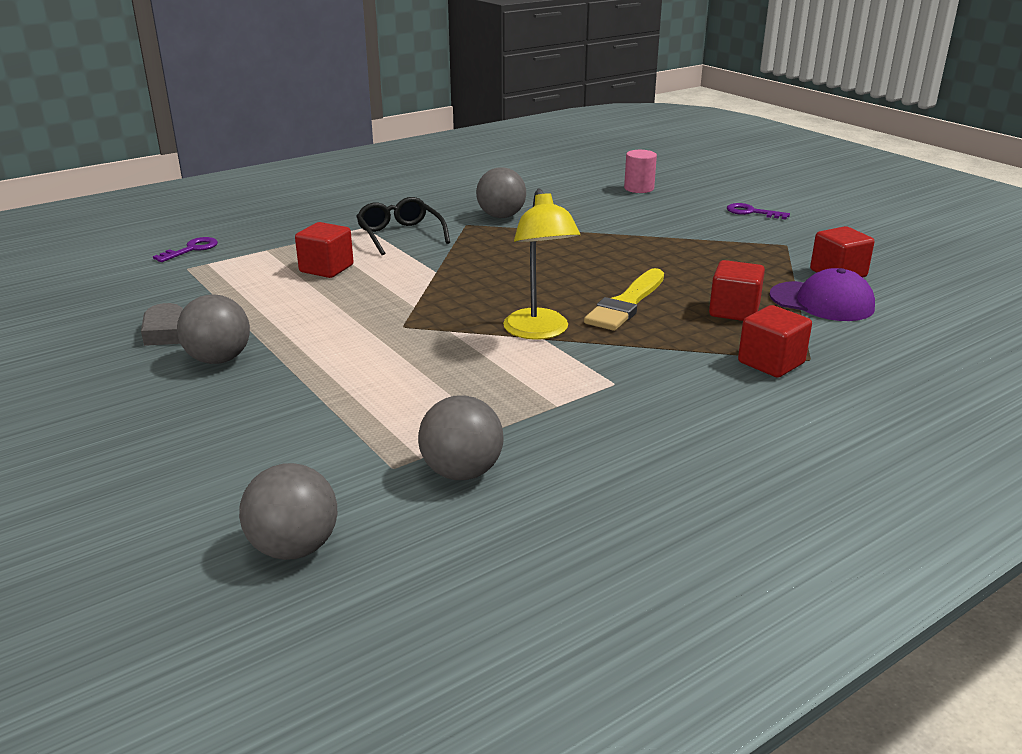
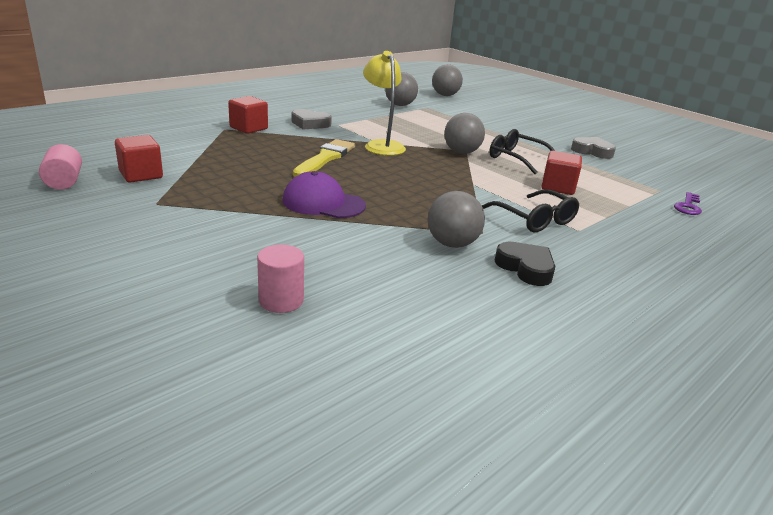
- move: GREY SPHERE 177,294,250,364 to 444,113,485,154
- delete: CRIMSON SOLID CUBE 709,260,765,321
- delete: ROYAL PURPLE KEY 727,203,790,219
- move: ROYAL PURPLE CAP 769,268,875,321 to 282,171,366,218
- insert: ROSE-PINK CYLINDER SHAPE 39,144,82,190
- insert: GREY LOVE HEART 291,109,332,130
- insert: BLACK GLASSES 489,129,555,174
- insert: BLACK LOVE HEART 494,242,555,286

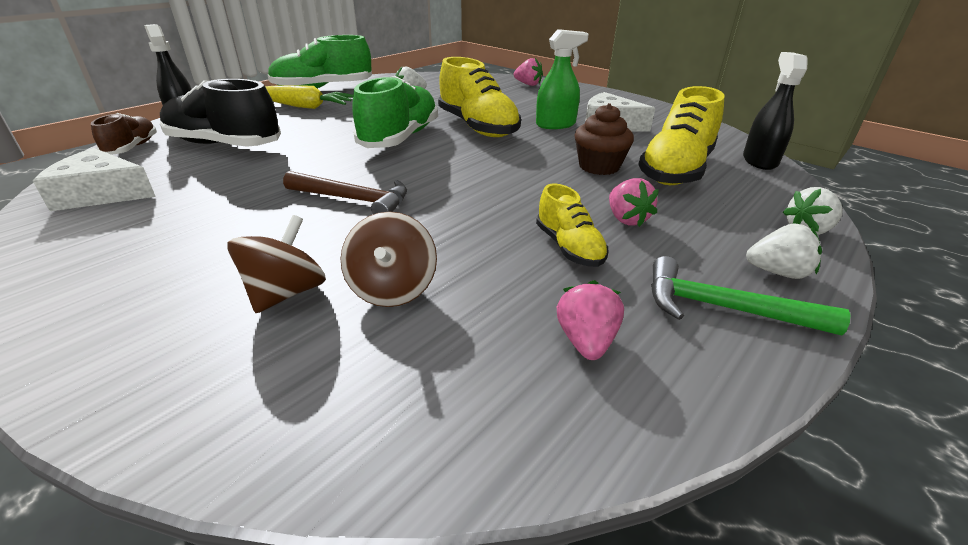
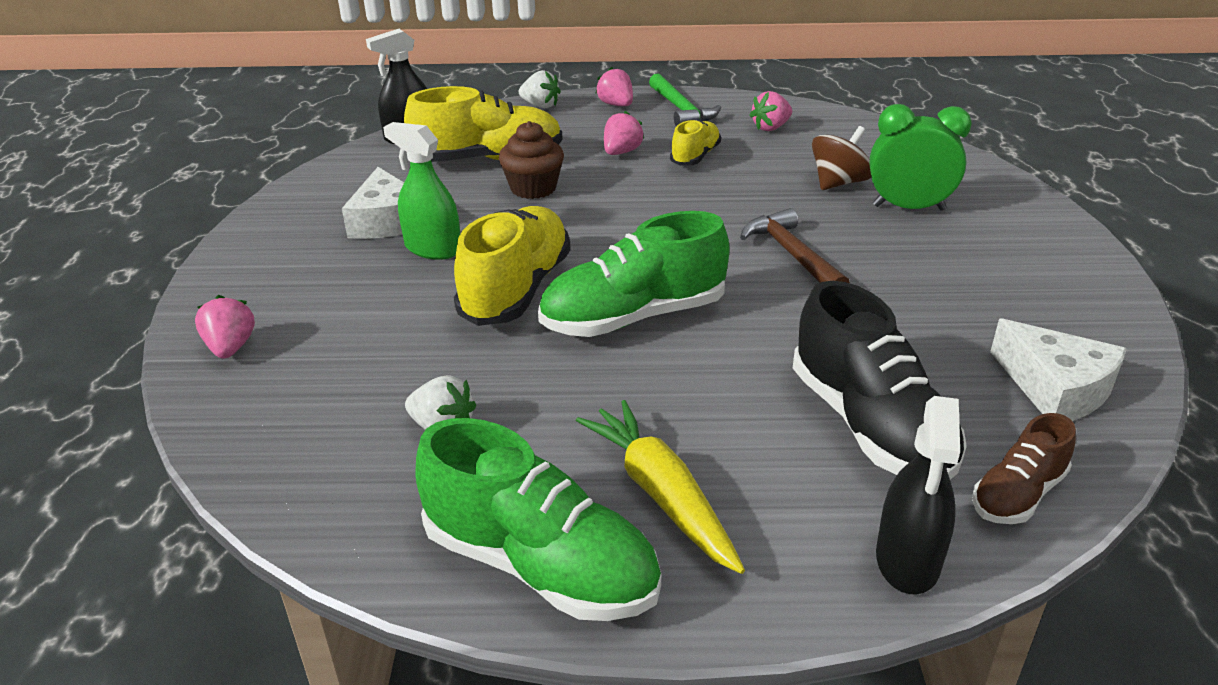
- replace: RUSSET SPINNING TOP 227,215,326,313 to GREEN ALARM CLOCK 869,104,972,211
- recolor: WHITE STRAWBERRY 746,223,822,279 to ROSE-PINK STRAWBERRY 596,67,633,106

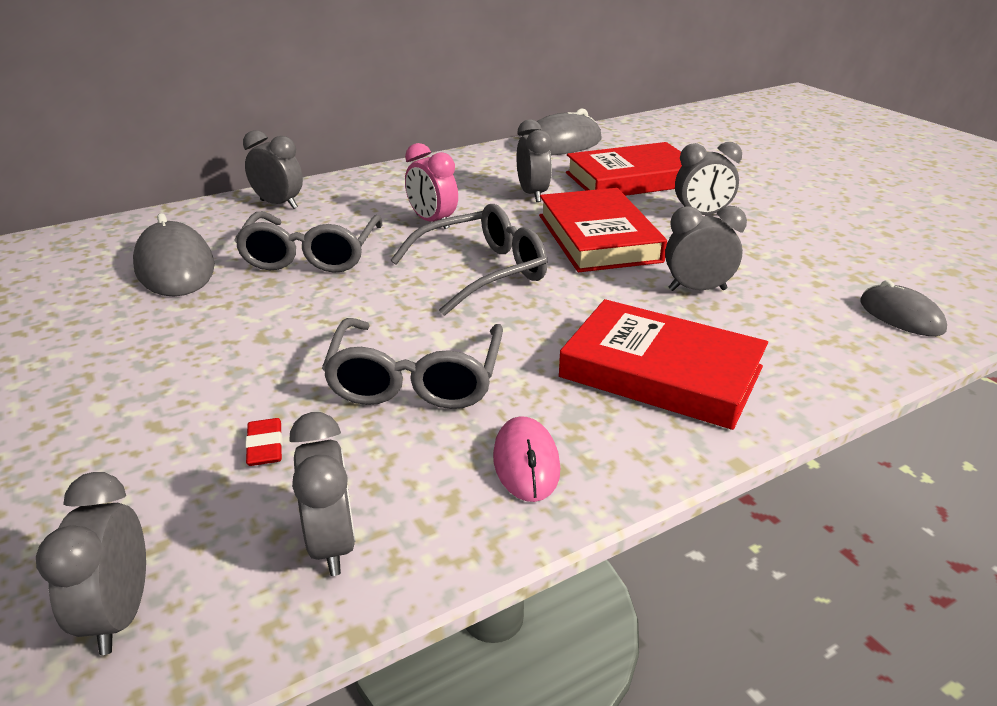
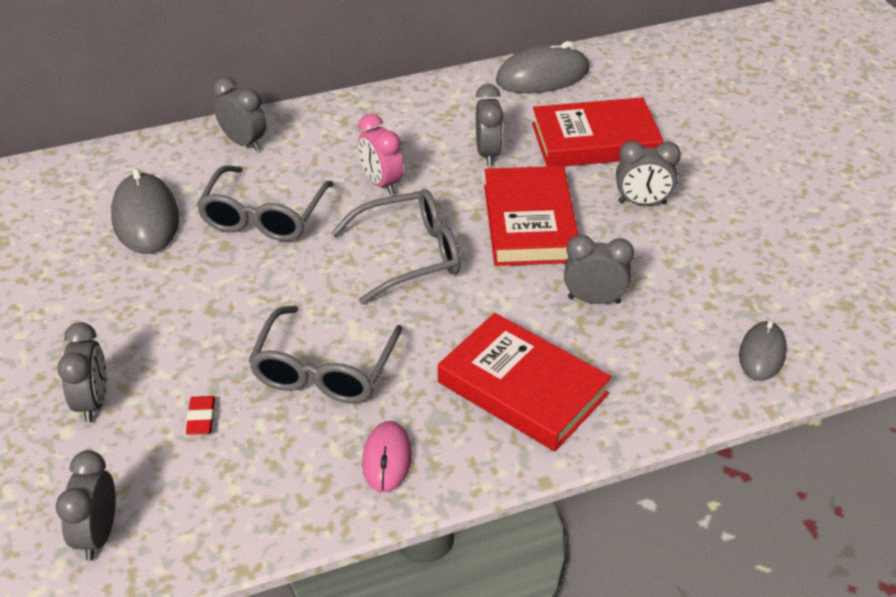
- move: GREY ALARM CLOCK 289,412,356,576 to 57,322,107,423
- rotate: GREY COMPUTER MOUSE 860,280,947,336 = 739,320,787,381 45 degrees clockwise

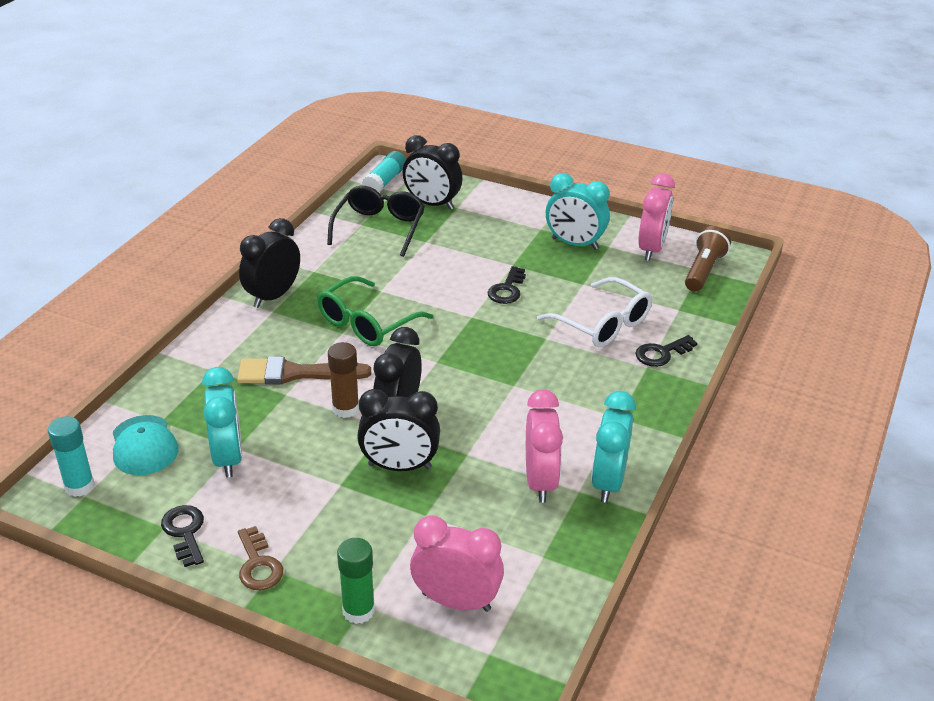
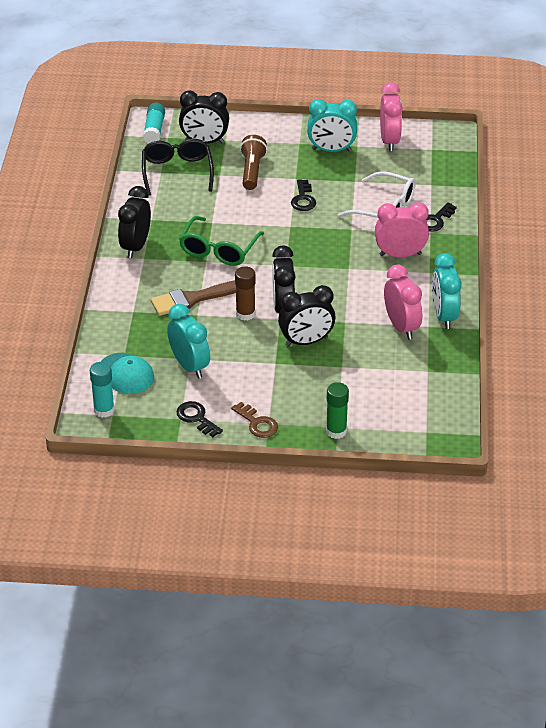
- move: ROSE-PINK ALARM CLOCK 410,515,504,612 to 375,202,429,257
- move: RUSSET TORCH 685,226,731,292 to 240,135,267,190

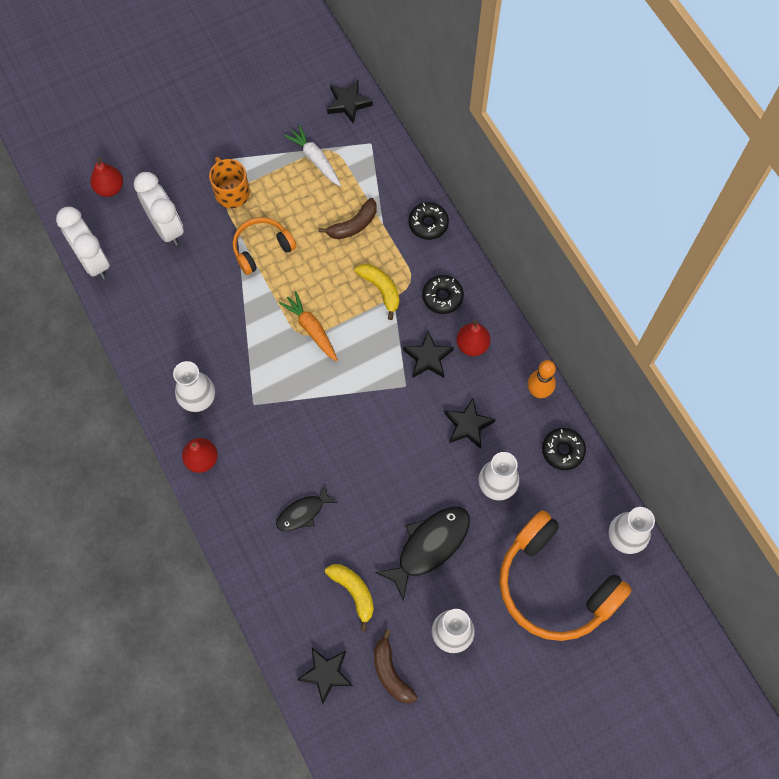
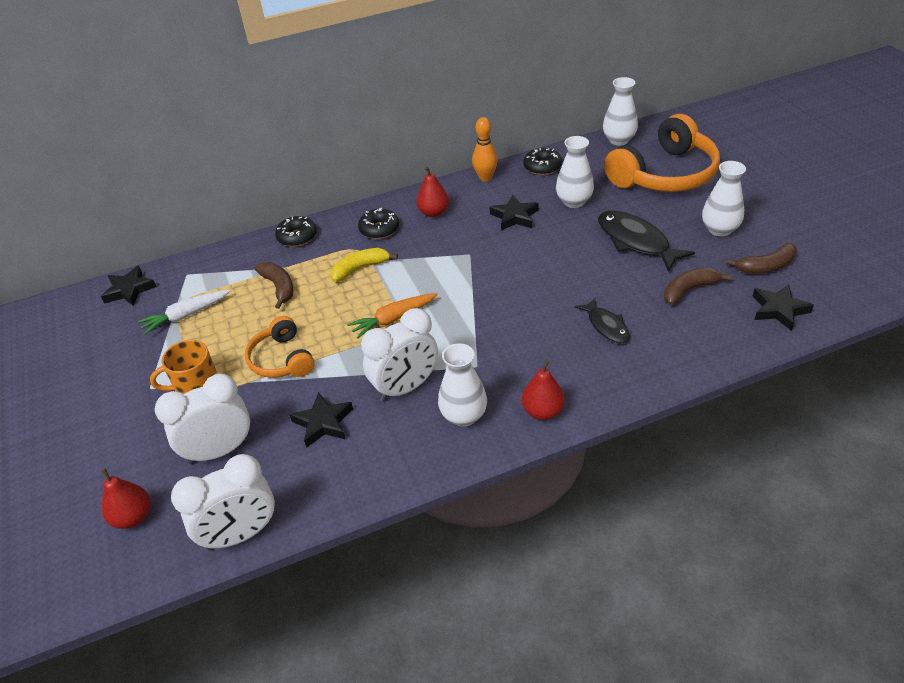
- recolor: BRIGHT YELLOW TOY BANANA 325,564,374,631 to RUSSET TOY BANANA 664,268,731,305
- move: BLACK FIVE-POINTED STAR 403,331,454,378 to 290,392,353,448
- insert: WHITE ALARM CLOCK 361,308,438,402

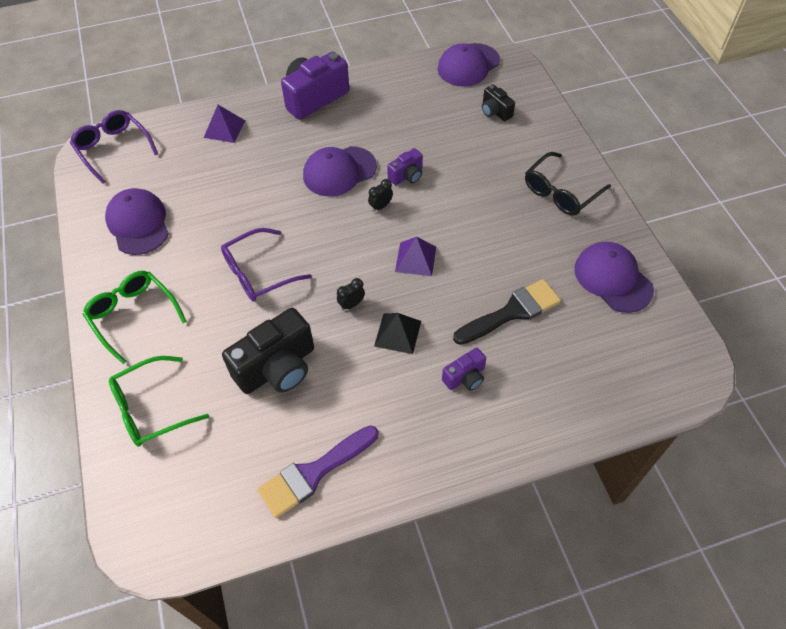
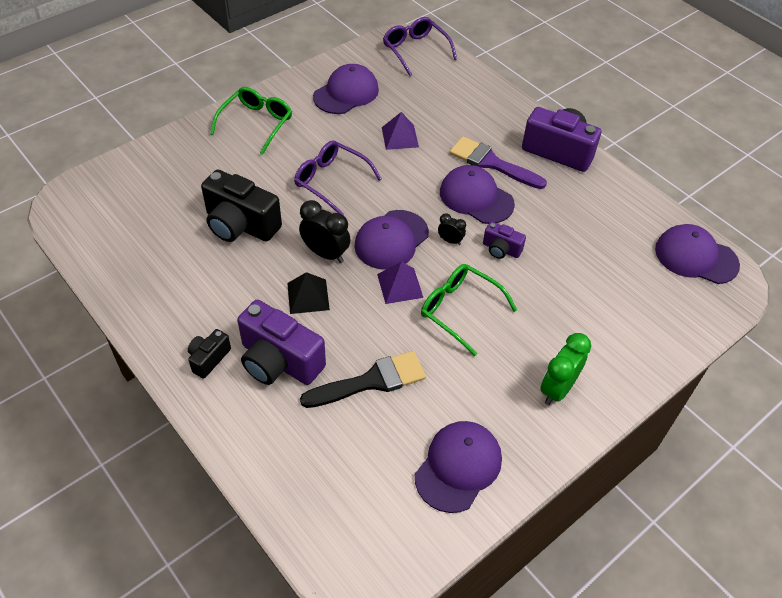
- rotate: ROYAL PURPLE GLASSES 70,110,158,184 = 383,17,457,76 60 degrees counterclockwise
- move: GREEN GLASSES 109,356,209,447 to 421,264,517,356
- move: ROYAL PURPLE PYRAMID SHAPE 204,105,245,143 to 382,112,419,150
- move: ROYAL PURPLE PAINT BRUSH 257,425,378,518 to 449,136,547,189
- resize: BLACK ALARM CLOCK 337,278,365,311 = 299,200,351,263 x1.85
- resize: ROYAL PURPLE COMPACT CAMERA 442,348,486,391 = 237,300,326,385 x1.95
- rotate: BLACK PAINT BRUSH 453,279,561,345 = 300,351,426,408 60 degrees counterclockwise
- move: BLACK COMPACT CAMERA 482,84,515,121 to 188,329,231,379
- replace: BLACK GLASSES 525,152,611,215 to GREEN ALARM CLOCK 540,333,591,405
- insert: ROYAL PURPLE CAP 354,210,429,270

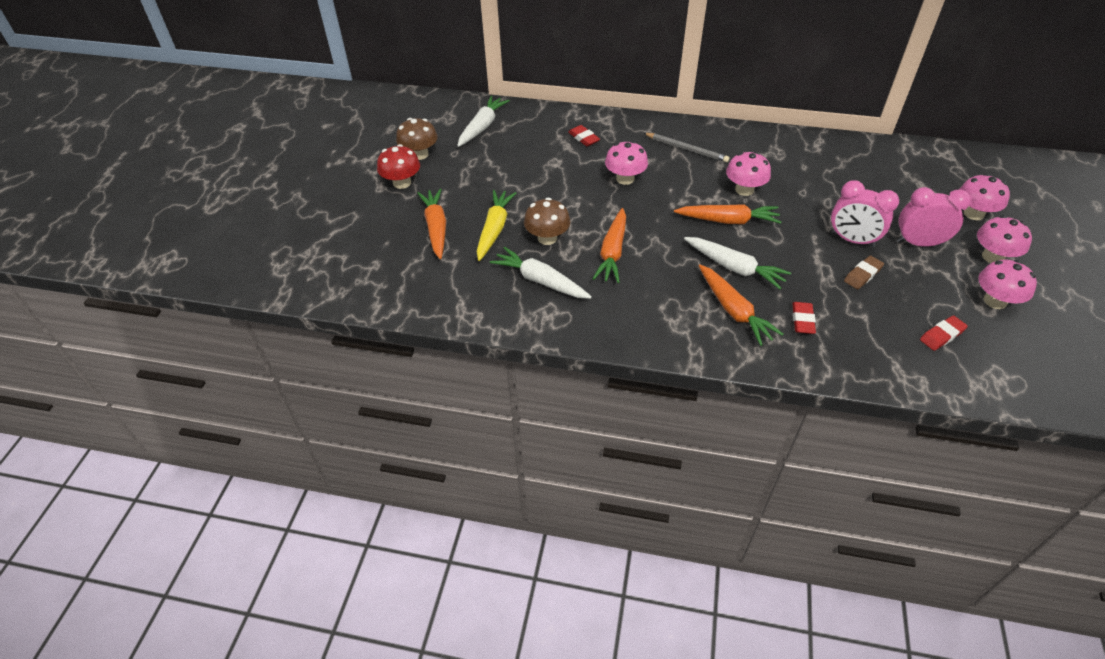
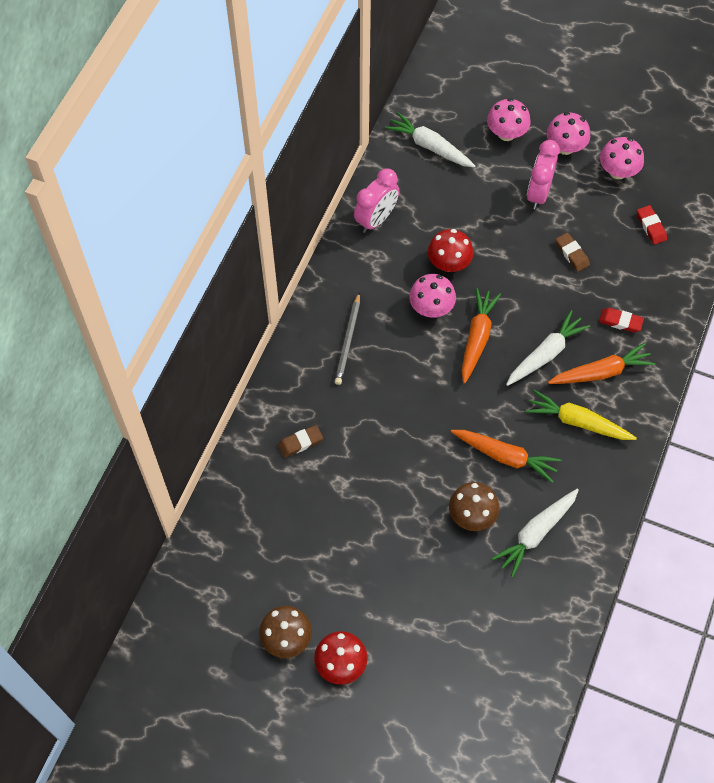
- delete: BRIGHT ORANGE ROOT VEGETABLE 417,188,446,259
- move: WHITE ROOT VEGETABLE 457,96,510,147 to 385,112,475,168
- move: BRIGHT YELLOW ROOT VEGETABLE 476,190,516,261 to 526,390,637,440
- recolor: CRIMSON PENCIL ERASER 568,125,600,146 to RUSSET PENCIL ERASER 278,425,323,458
- delete: ROSE-PINK TOADSTOOL 605,141,648,185
- rotate: GREY PENCIL 644,133,729,162 = 335,292,360,385 150 degrees clockwise
- move: ROSE-PINK ALARM CLOCK 831,180,899,247 to 354,168,399,233
- insert: CRIMSON TOADSTOOL 428,229,473,272

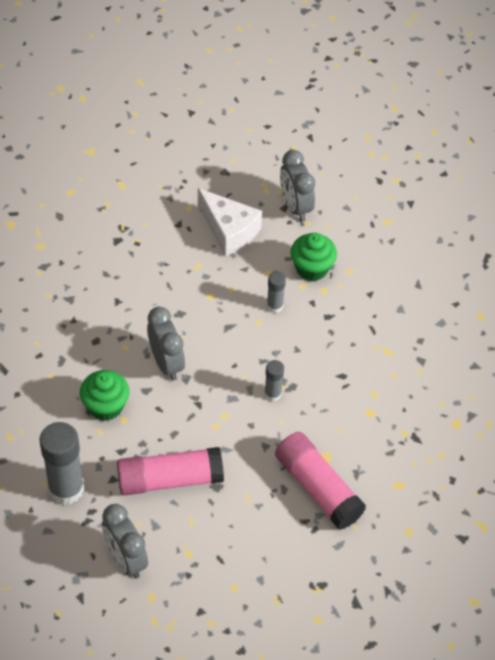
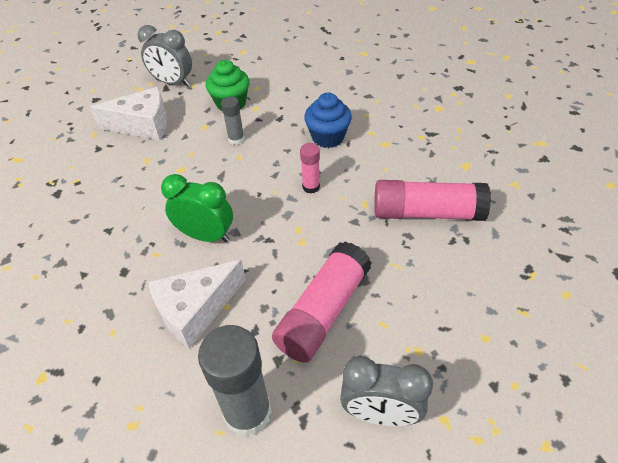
- replace: GREEN CUPCAKE 80,370,129,421 to WHITE PIECE OF CHEESE 148,260,246,349
- recolor: GREY ALARM CLOCK 147,307,185,381 to GREEN ALARM CLOCK 161,174,233,242
- recolor: GREY GLUE 265,360,284,401 to ROSE-PINK GLUE 300,143,320,193
- insert: BLUE CUPCAKE 304,93,352,148

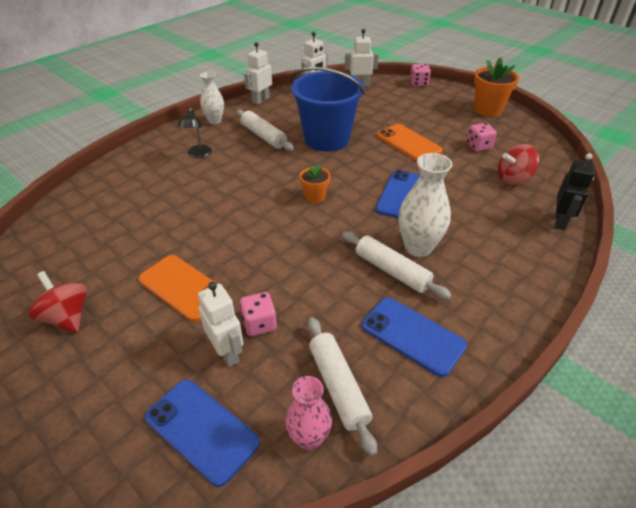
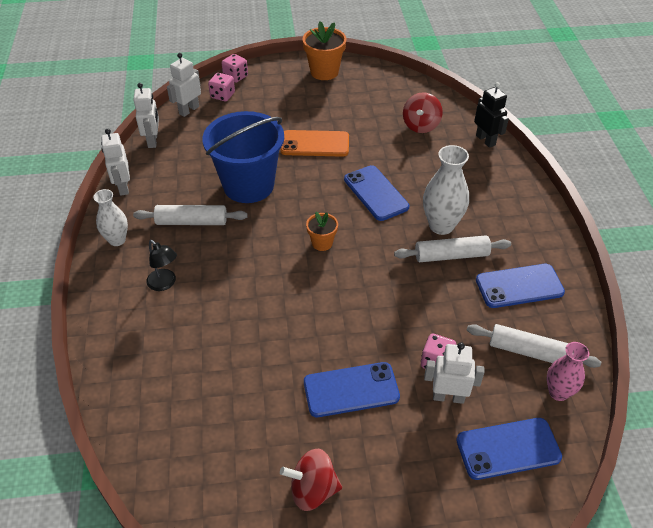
- recolor: BRIGHT ORANGE PHONE 138,255,227,322 to BLUE PHONE 304,362,400,417
- move: ROSE-PINK DIE 467,123,497,152 to 208,73,235,101

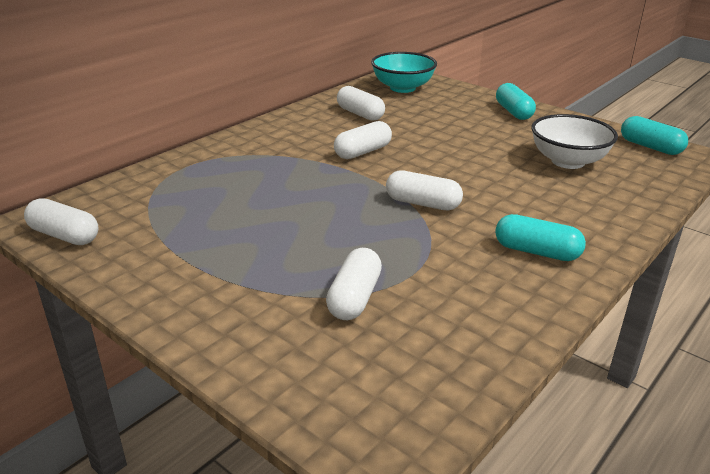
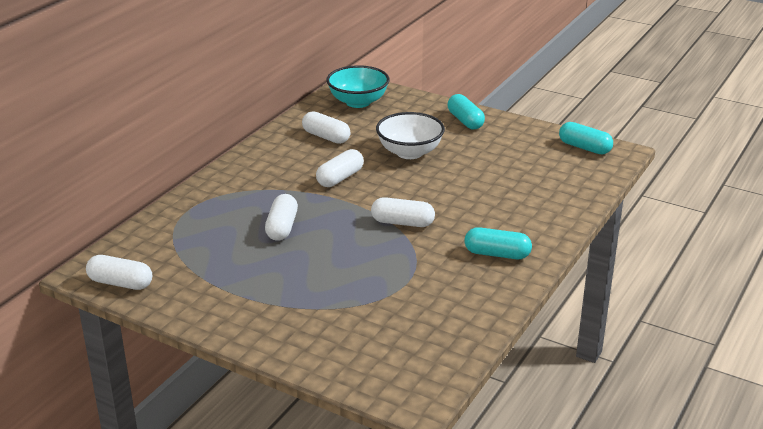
- move: WHITE PILL SHAPE 326,248,382,320 to 265,194,298,241
- move: WHITE SERVING BOWL 531,114,618,169 to 376,112,445,159

